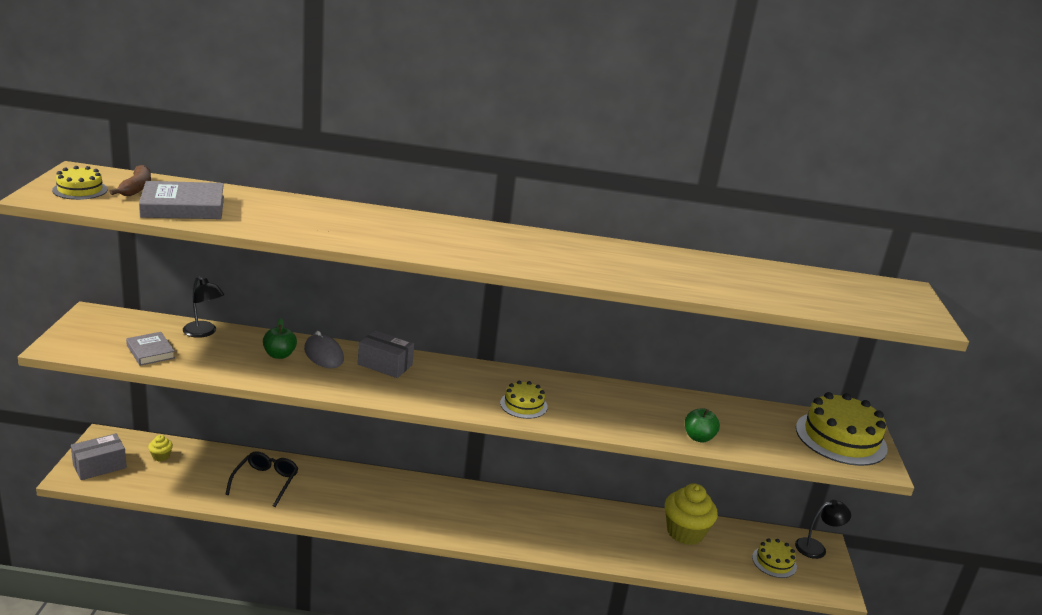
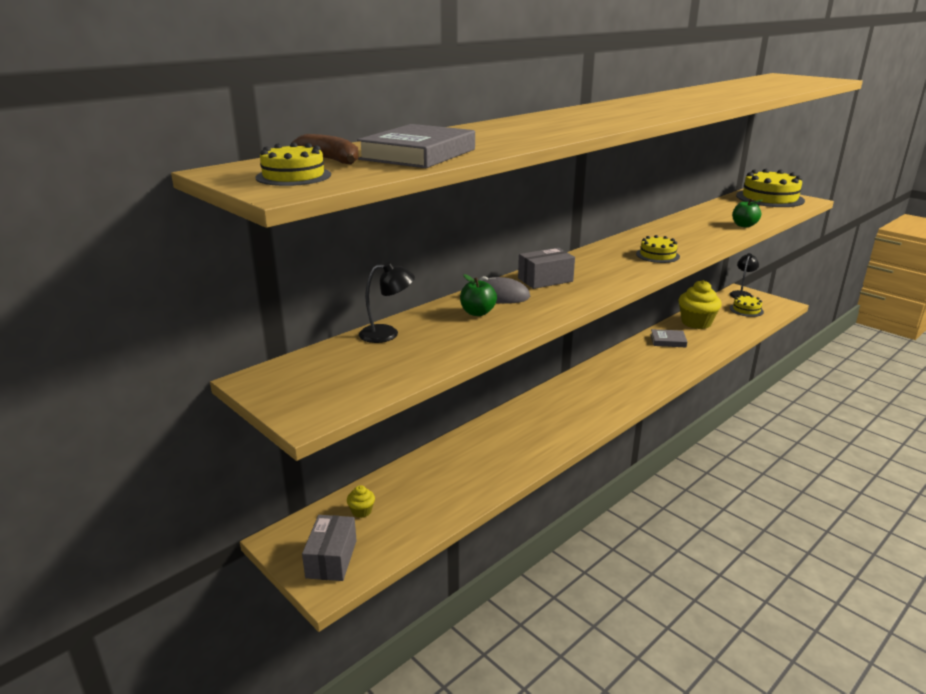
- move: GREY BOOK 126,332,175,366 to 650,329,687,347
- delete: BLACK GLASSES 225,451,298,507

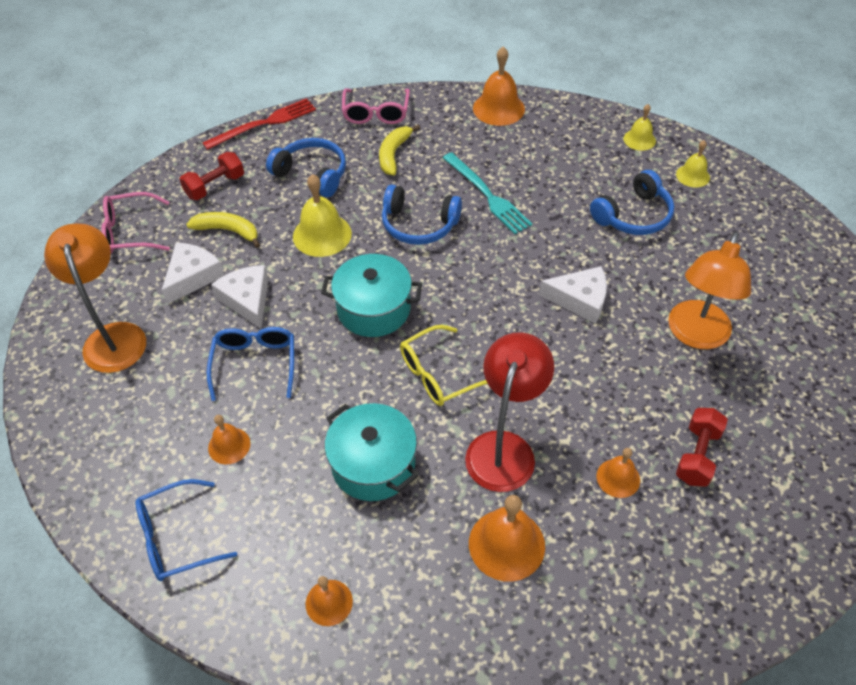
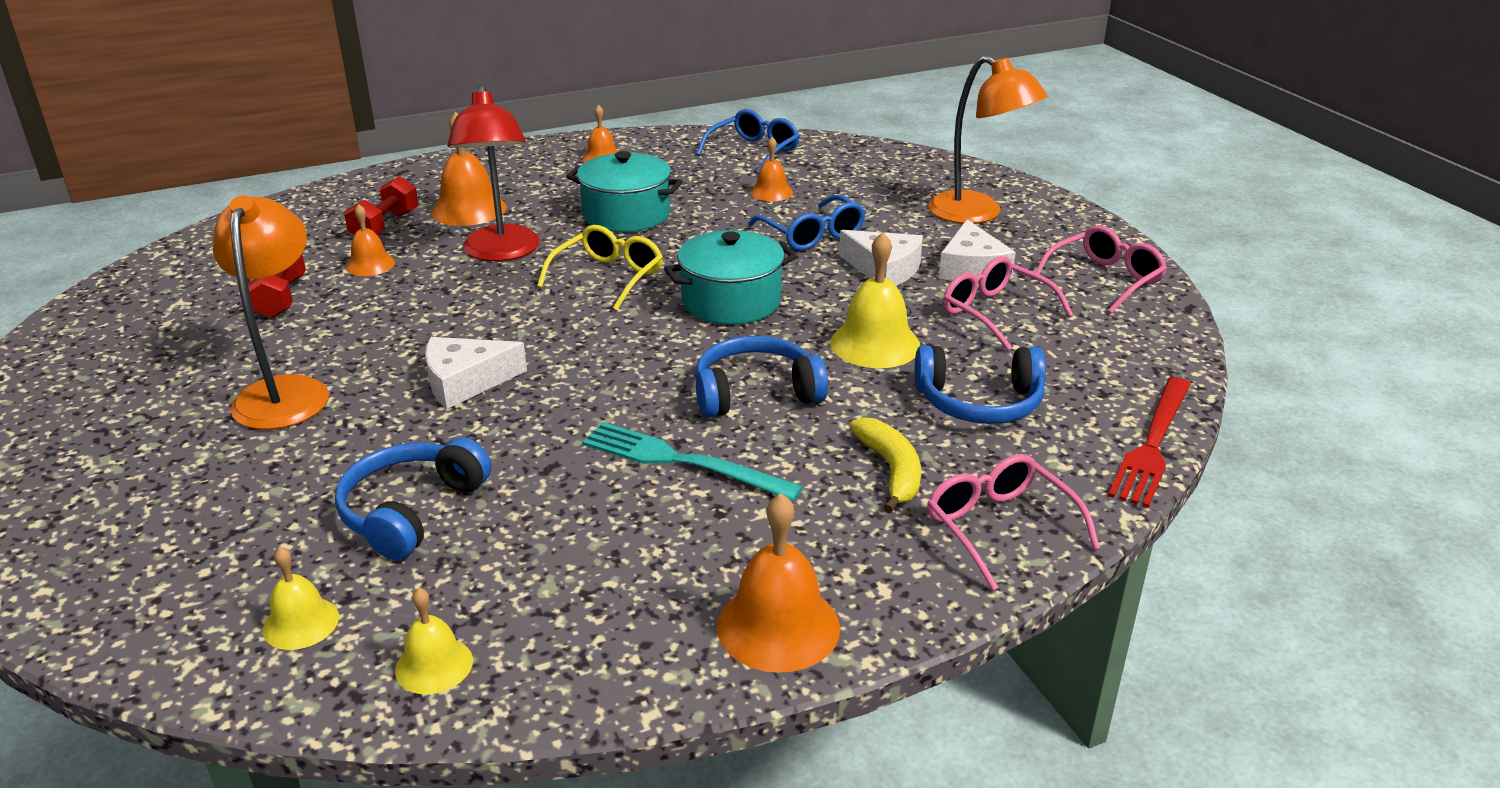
- move: CRIMSON FREE WEIGHT 180,152,244,200 to 344,176,419,235
- replace: BRIGHT YELLOW TOY BANANA 186,212,260,248 to ROSE-PINK GLASSES 943,256,1073,351

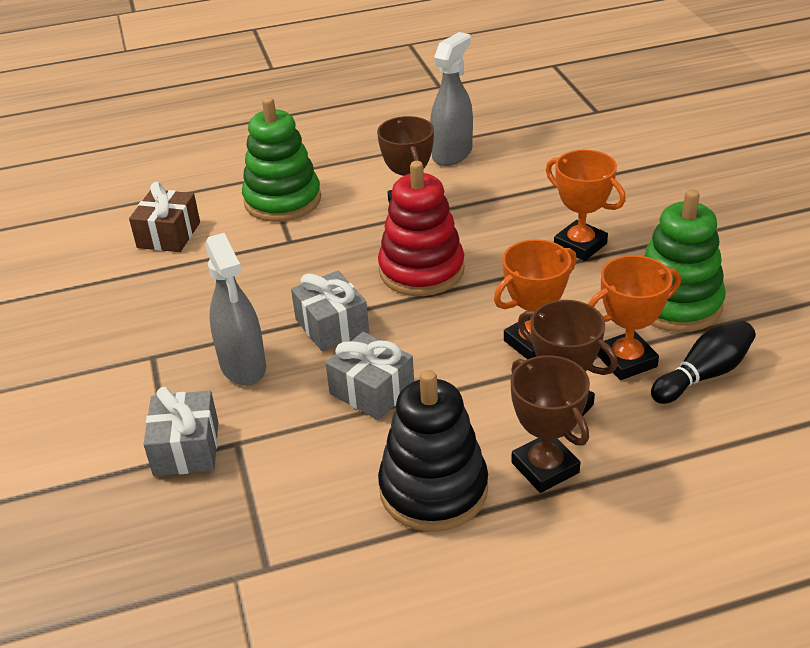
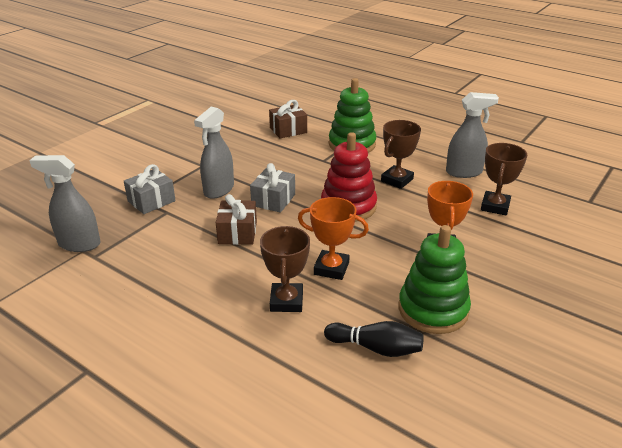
- recolor: GREY PRESENT 326,332,414,420 to RUSSET PRESENT 216,194,257,245
- delete: BLACK STACKING RINGS 378,370,488,532
- move: RUSSET TROPHY 510,355,590,493 to 481,143,527,216
- delete: BRIGHT ORANGE TROPHY 588,255,681,380
- insert: GREY SPRAYER 30,155,101,252

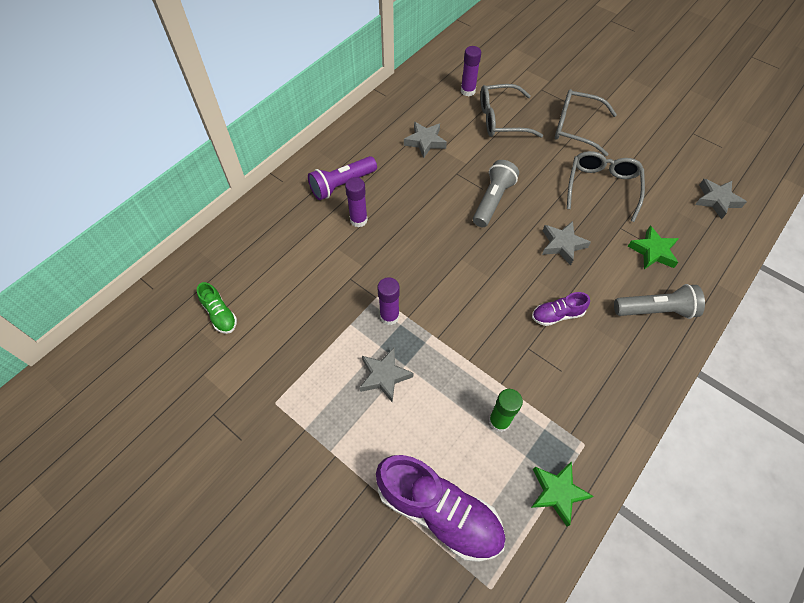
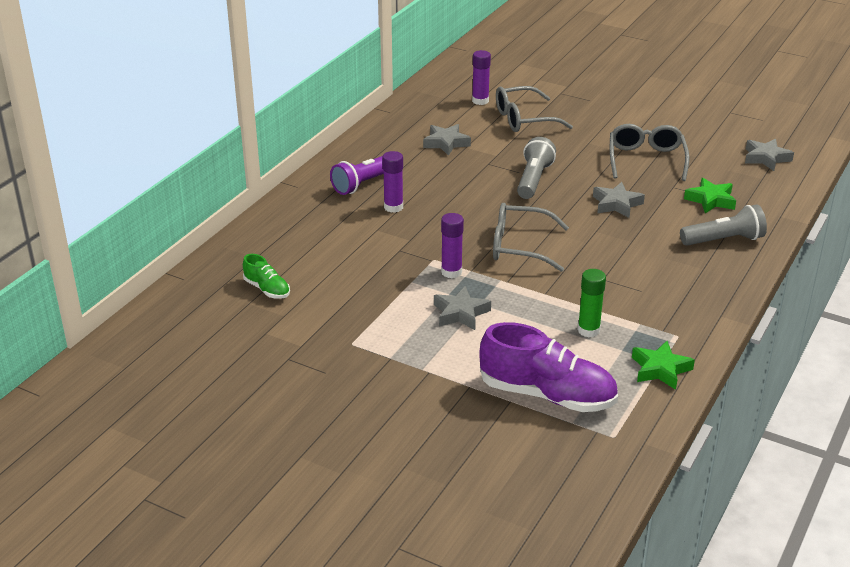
- delete: ROYAL PURPLE SNEAKER 532,292,590,326
- move: GREY GLASSES 555,89,617,156 to 493,203,569,272

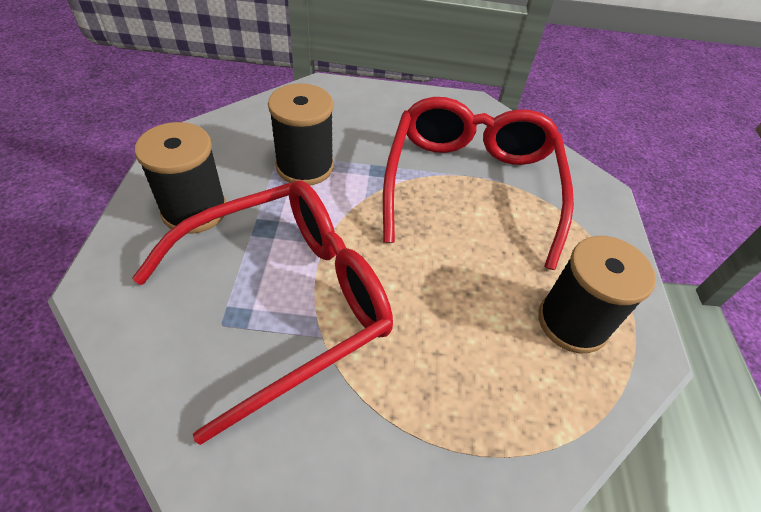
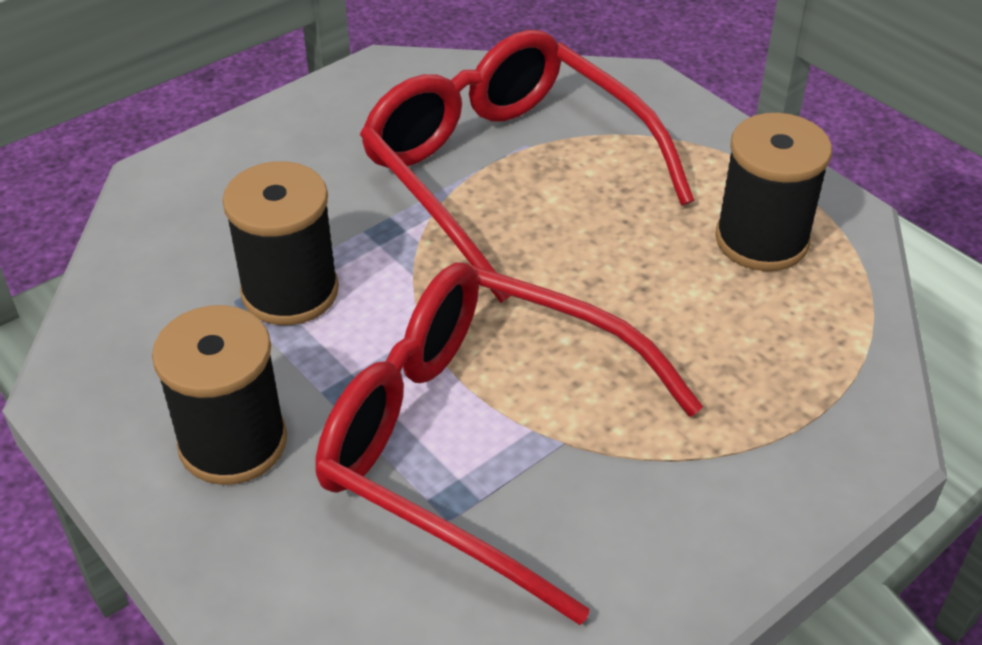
- rotate: CRIMSON GLASSES 132,180,393,445 = 316,263,703,625 75 degrees counterclockwise

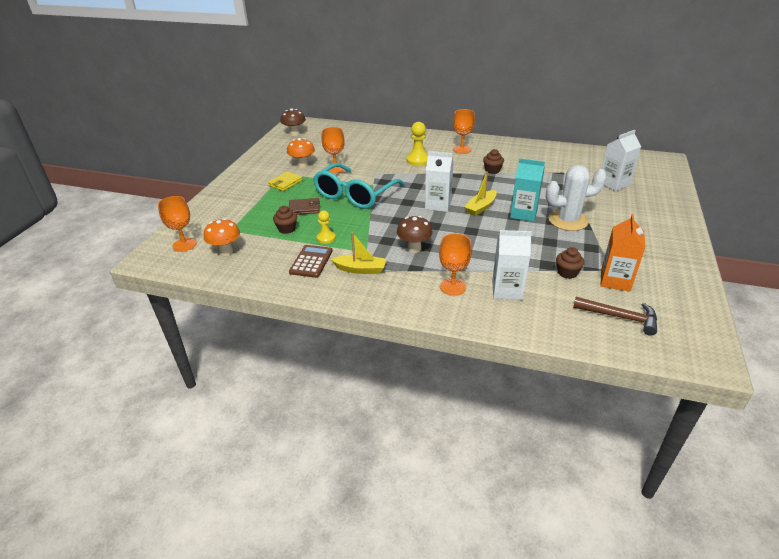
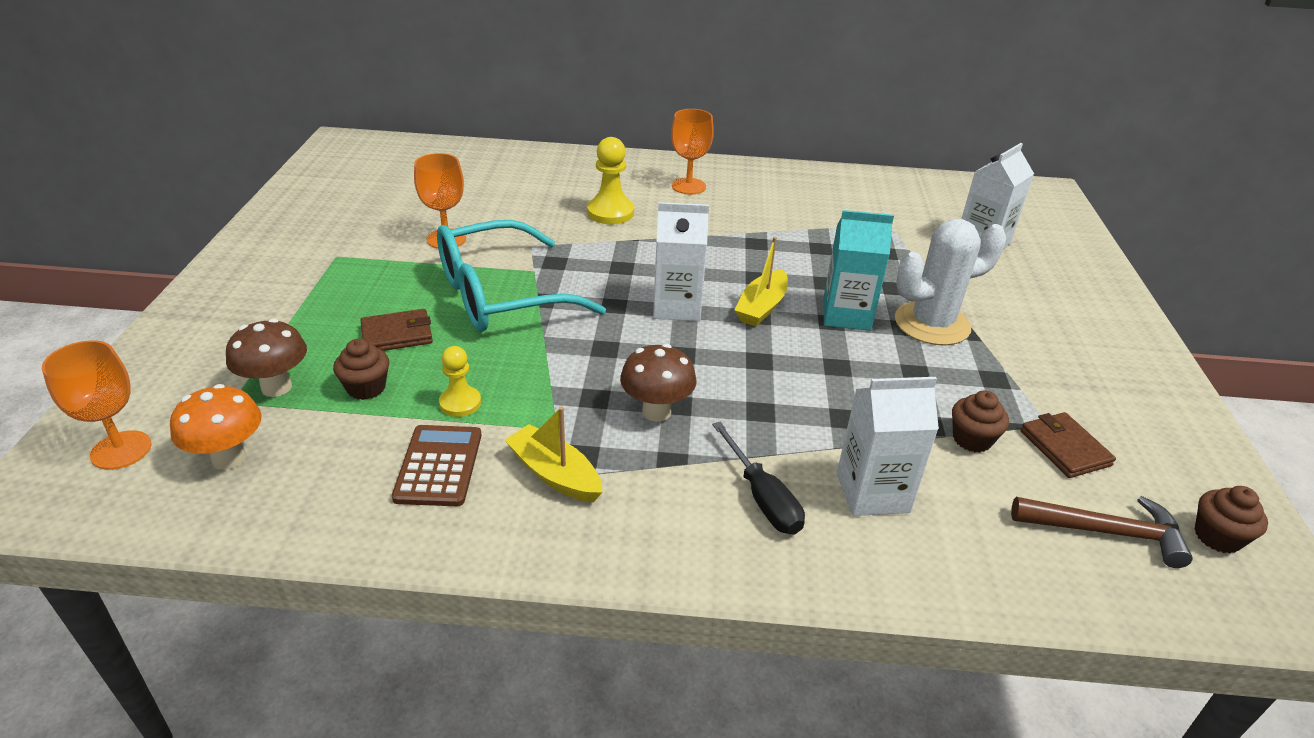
- delete: BRIGHT YELLOW CARD WALLET 268,171,303,191
- move: RUSSET TOADSTOOL 280,108,306,136 to 226,319,307,397
- delete: BRIGHT ORANGE TOADSTOOL 287,138,315,168
- rotate: TEAL GLASSES 313,163,405,209 = 437,220,606,332 45 degrees clockwise
- rotate: BRIGHT YELLOW TOY BOAT 331,232,386,274 = 505,406,602,502 135 degrees counterclockwise
- replace: BRIGHT ORANGE GOBLET 439,233,472,296 to BLACK FLAT SCREWDRIVER 712,422,805,535
- move: RUSSET CUPCAKE 483,149,504,174 to 1194,486,1268,554
- replace: BRIGHT ORANGE JUICE CARTON 601,214,645,292 to RUSSET CARD WALLET 1020,412,1116,478

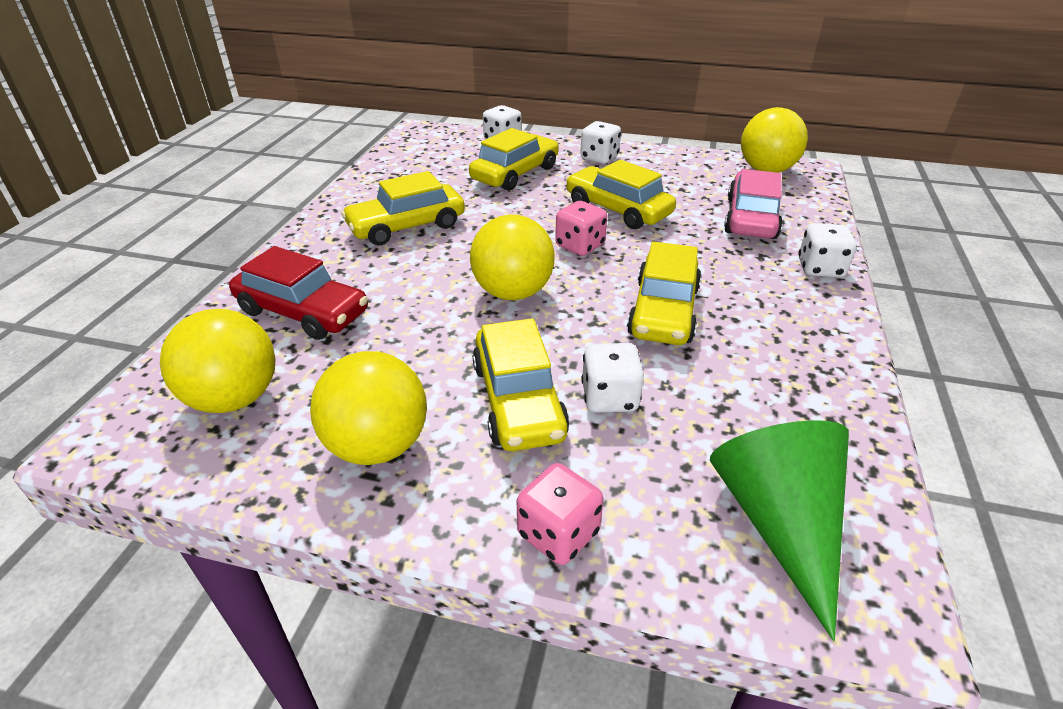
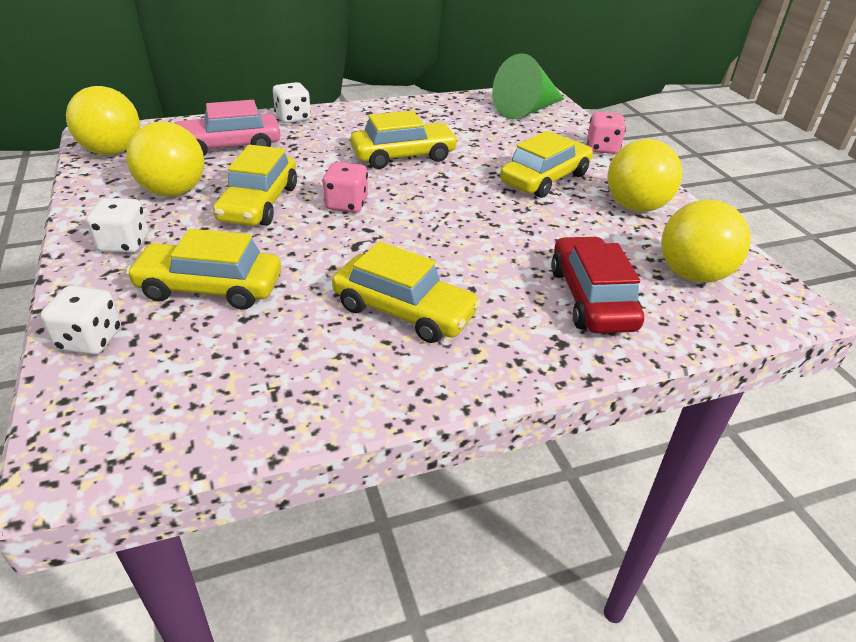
- move: BRIGHT YELLOW SPHERE 470,215,555,300 to 126,121,204,196
- delete: WHITE DIE 581,343,644,413

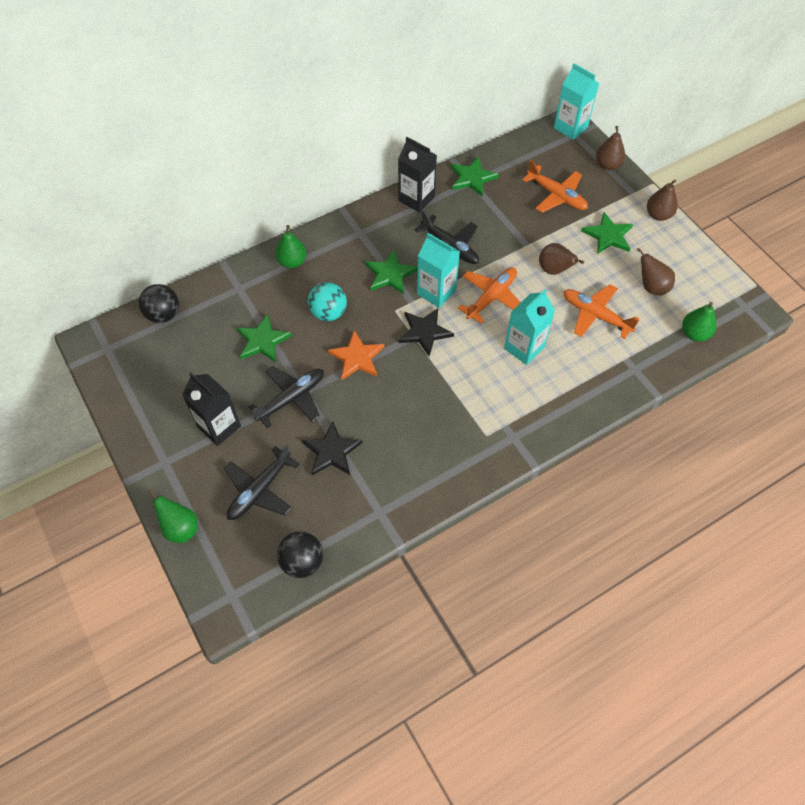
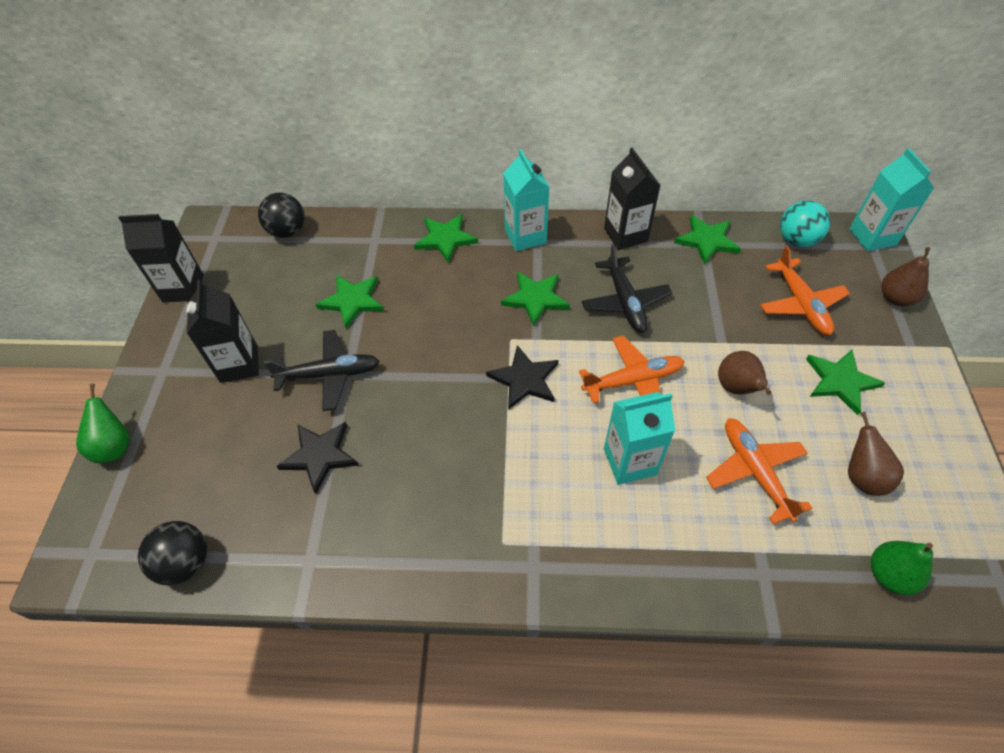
- delete: BLACK TOY PLANE 224,444,299,520
- replace: GREEN PEAR FRUIT 275,225,306,268 to GREEN FIVE-POINTED STAR 414,214,478,263
- move: TEAL SPHERE 308,282,347,321 to 780,200,830,247
- delete: BRIGHT ORANGE FIVE-POINTED STAR 328,331,384,380
- move: TEAL JUICE CARTON 417,233,460,308 to 503,149,549,251
- delete: RUSSET PEAR FRUIT 647,179,678,221
- insert: BLACK JUICE CARTON 118,214,204,303

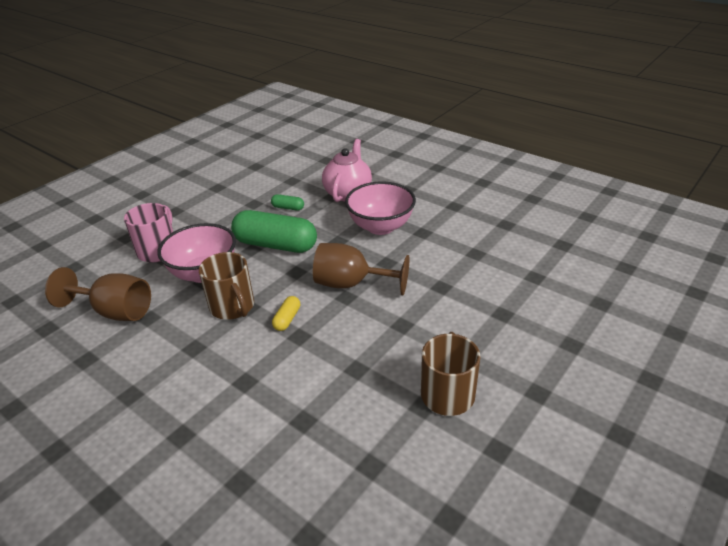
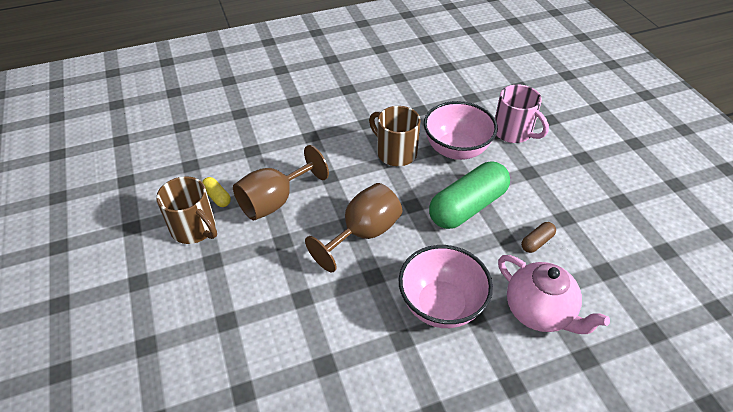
- move: RUSSET GOBLET 45,267,151,321 to 233,145,329,221
- rotate: RUSSET COFFEE MUG 199,252,254,320 = 369,106,421,166 45 degrees clockwise
- recolor: GREEN PILL SHAPE 271,194,304,211 to RUSSET PILL SHAPE 521,222,556,253
- move: BRIGHT YELLOW PILL SHAPE 272,296,300,331 to 202,177,231,207

